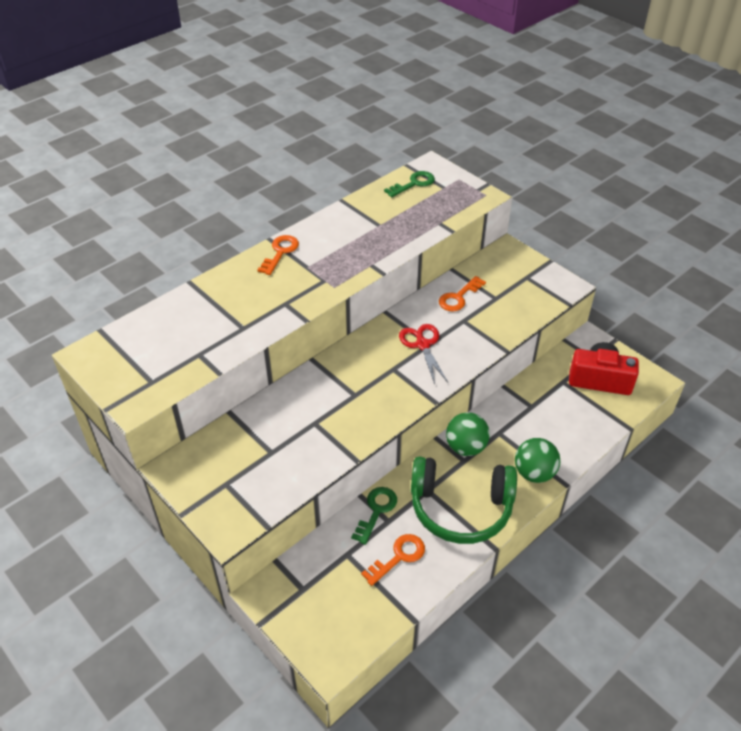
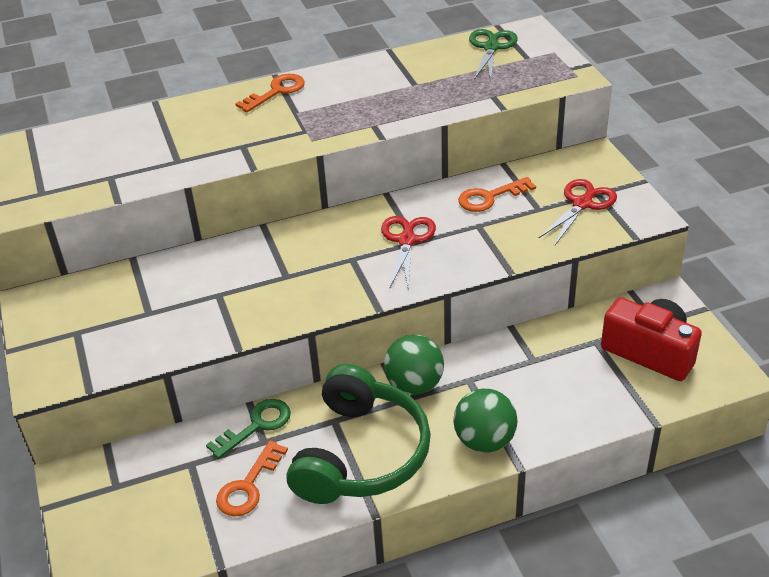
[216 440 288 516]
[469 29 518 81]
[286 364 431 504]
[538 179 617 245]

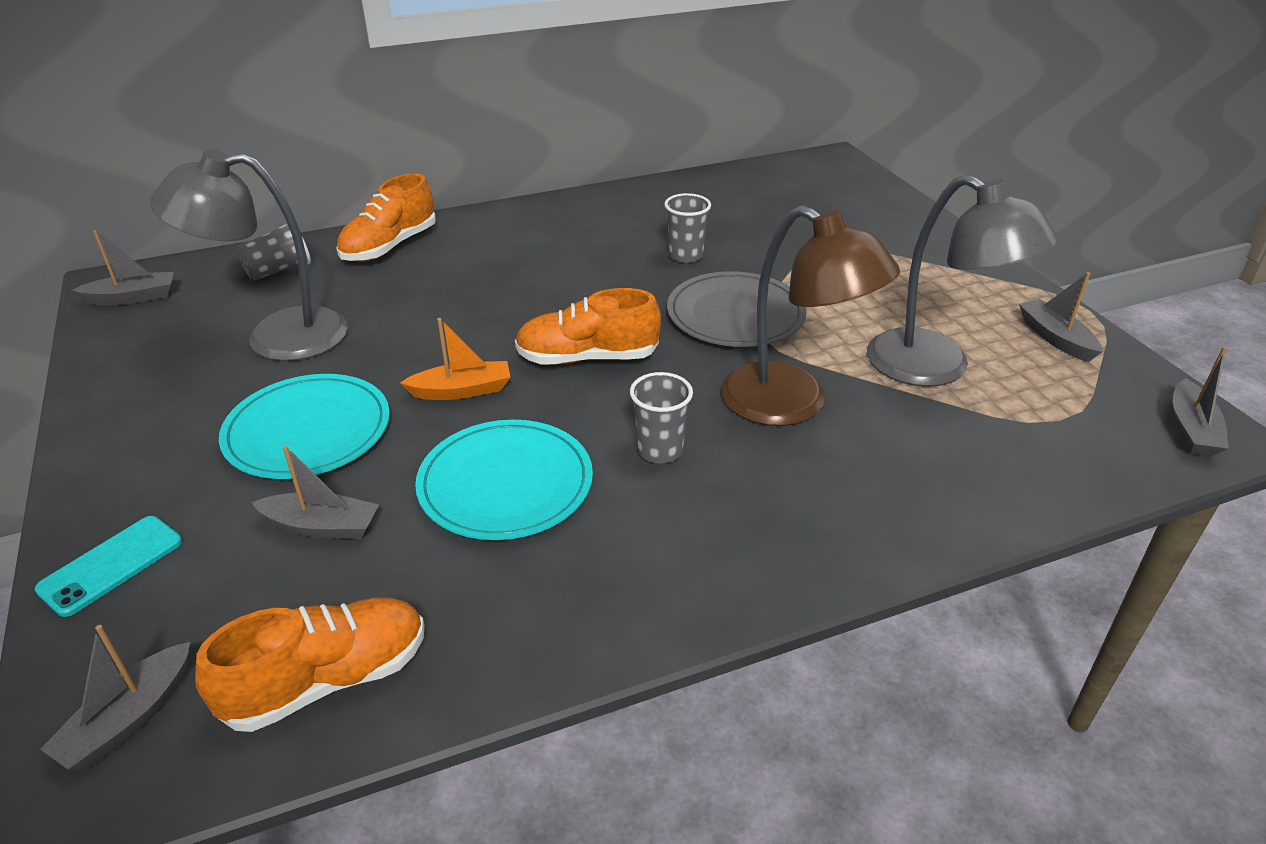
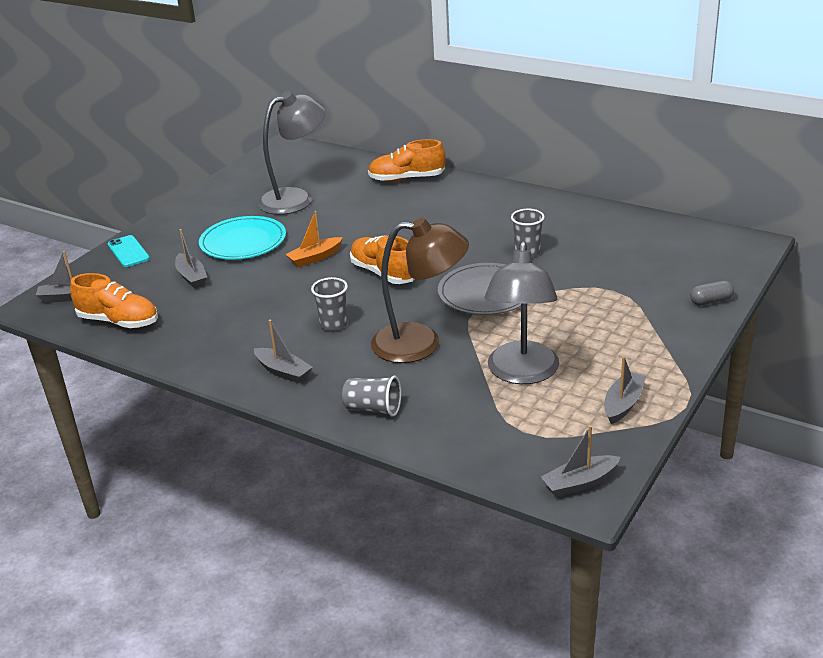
[108 235 150 267]
[254 320 313 383]
[258 91 326 215]
[342 376 401 416]
[286 211 343 267]
[415 420 593 540] (first image)
[371 218 469 363]
[690 281 734 305]

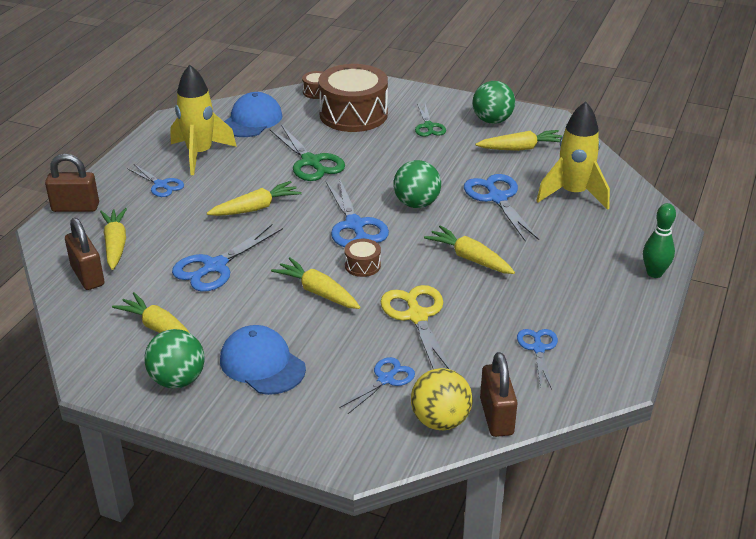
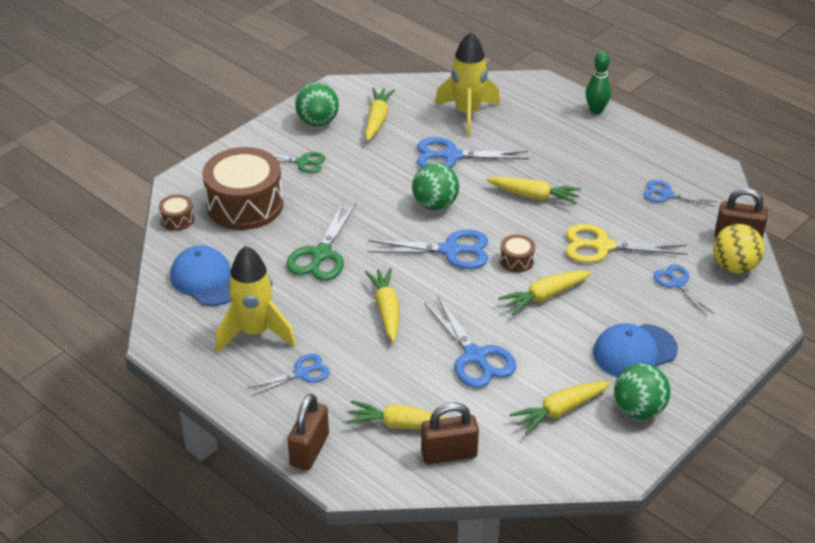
[286 202 356 281]
[486 177 581 204]

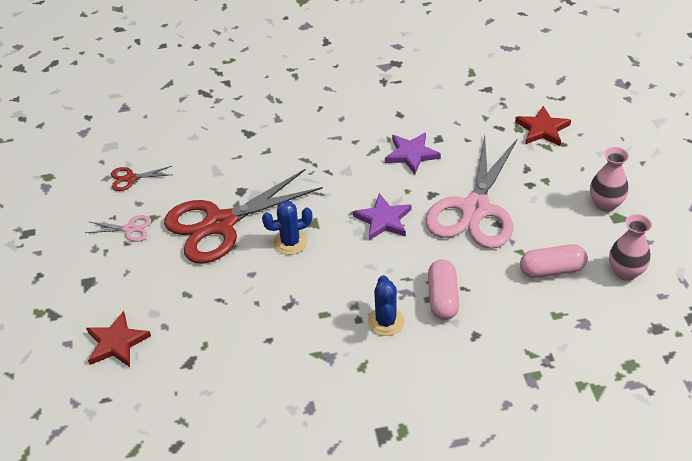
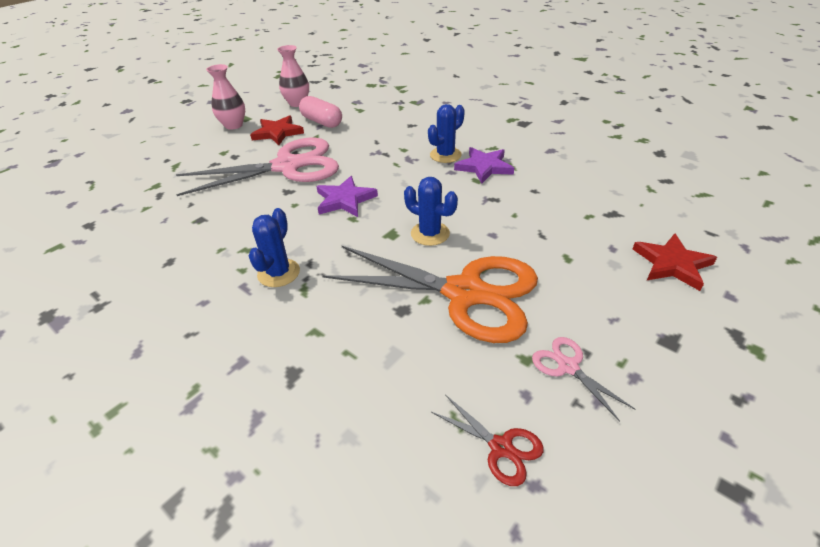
[322 245 538 343]
[454 147 514 184]
[428 259 459 320] (first image)
[250 115 304 145]
[249 208 300 287]

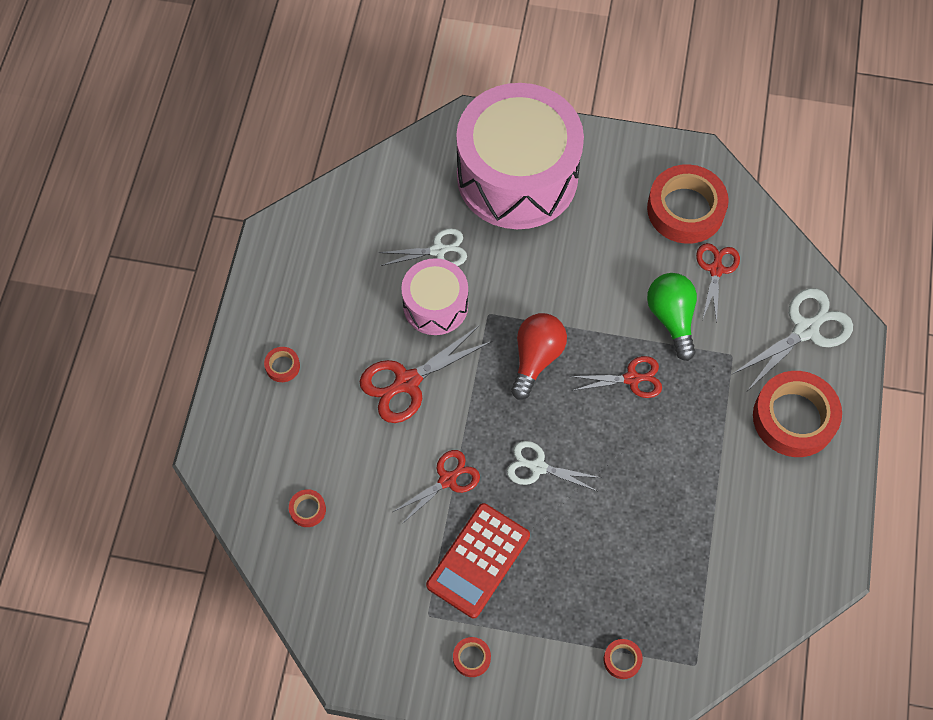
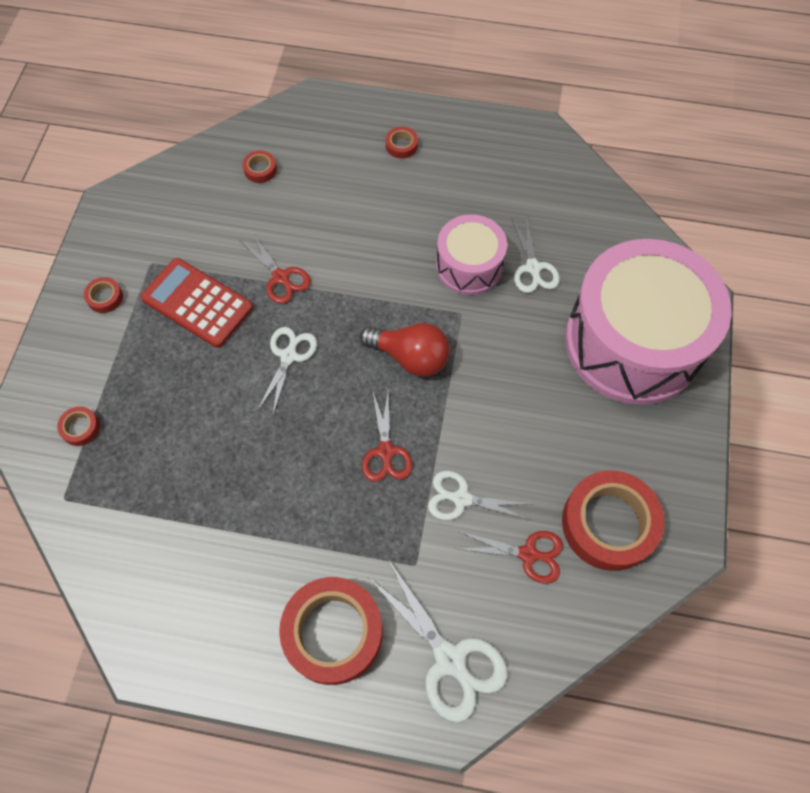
[359 325 492 423] (first image)
[428 471 532 520]

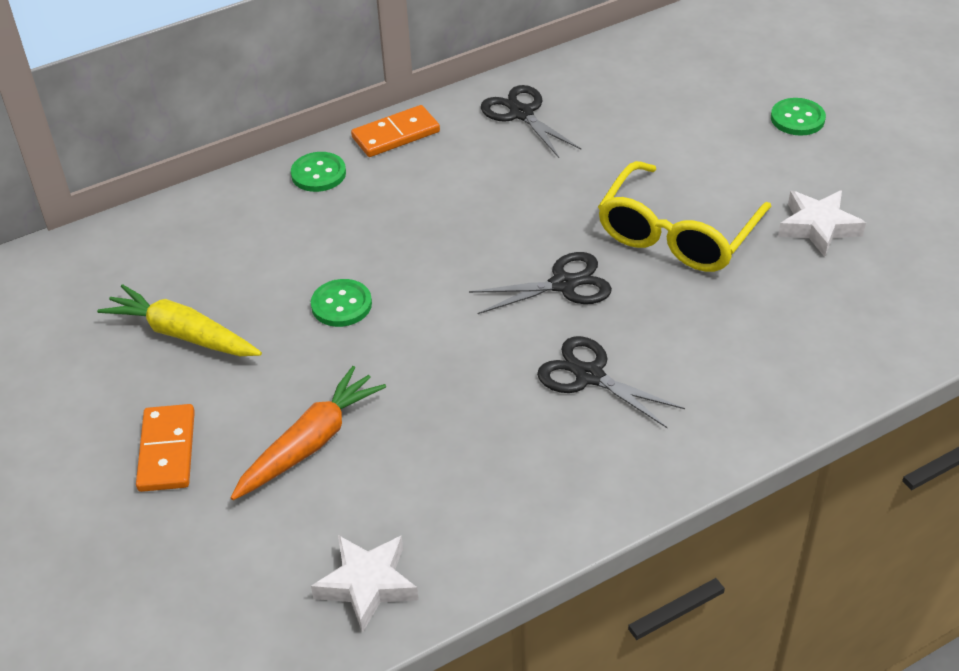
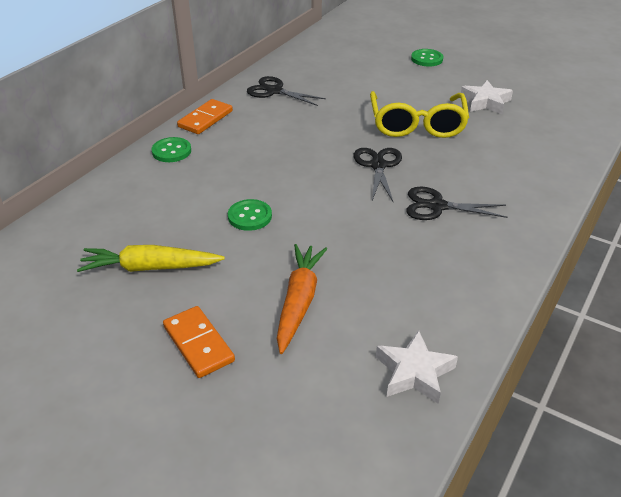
[354 148 402 201]

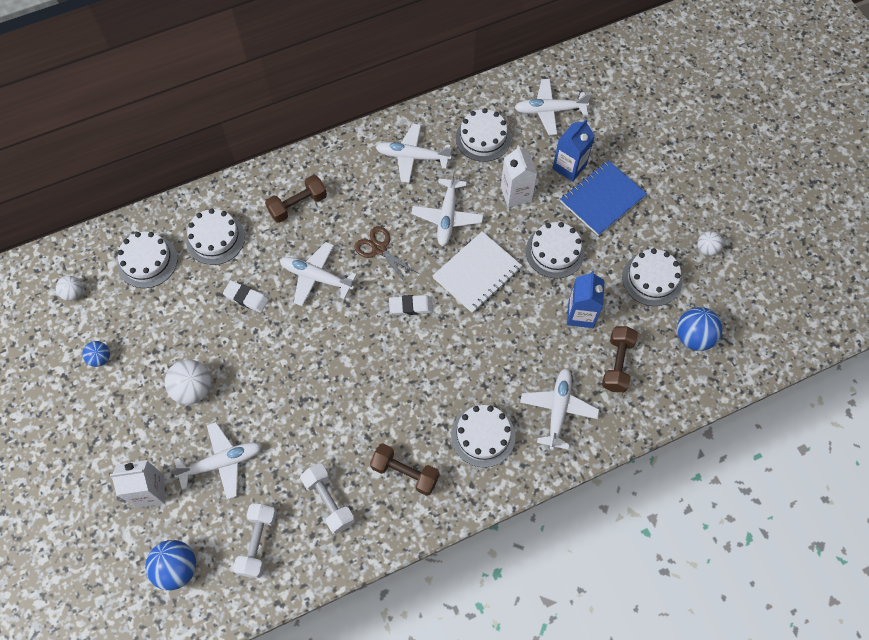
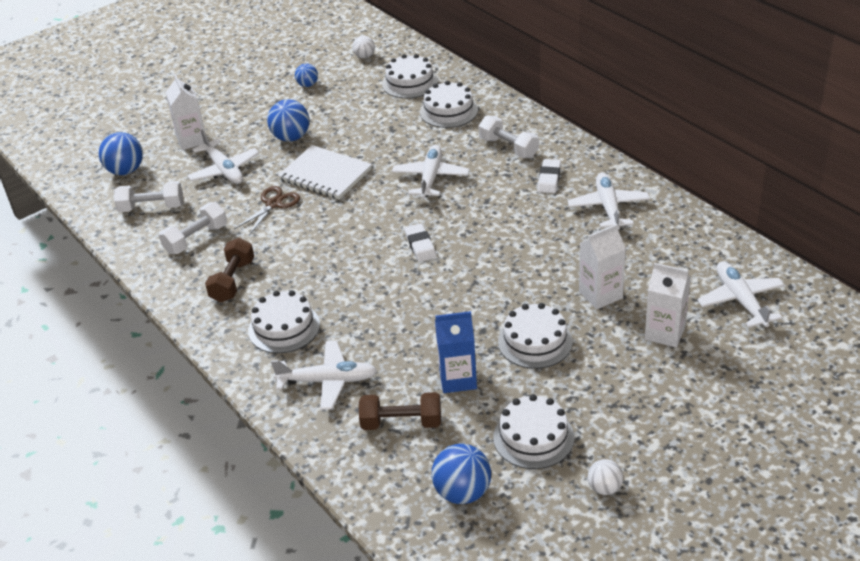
[267 99 310 142]
[537 159 561 193]
[479 115 539 158]
[234 186 300 235]
[411 169 483 246] (first image)
[278 145 372 200]
[456 108 511 162] (first image)
[644 263 691 347]
[560 160 647 236] (first image)

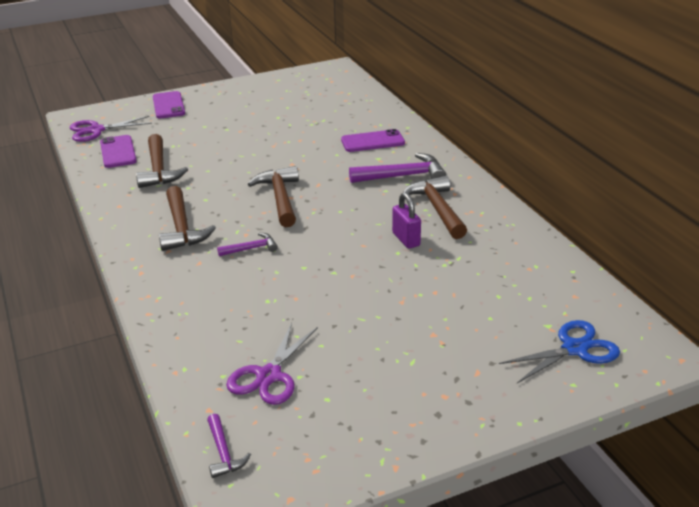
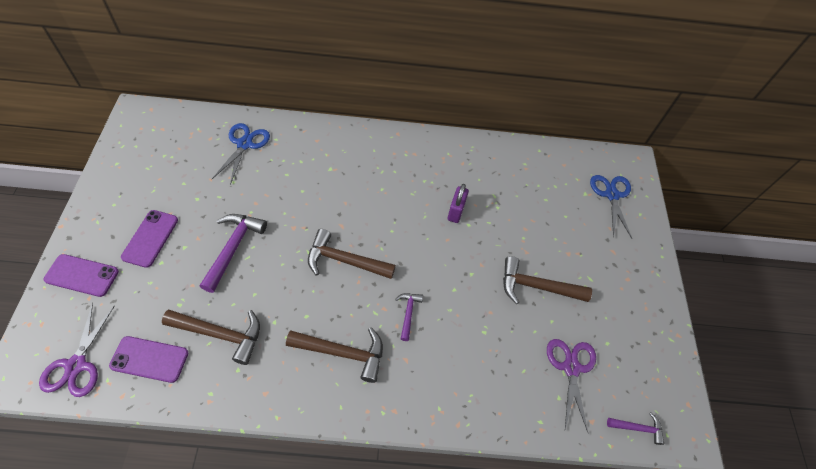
[547 339 596 434]
[121 210 178 268]
[200 214 267 293]
[448 184 469 223]
[503 256 592 304]
[212 123 270 185]

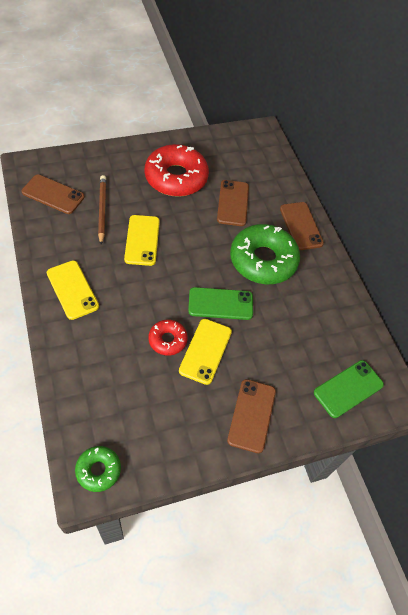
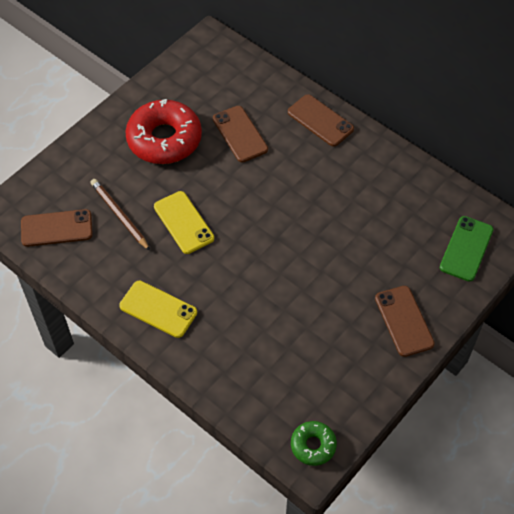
[148 320 188 356] (first image)
[179 319 232 385] (first image)
[188 287 253 320] (first image)
[230 224 300 284] (first image)

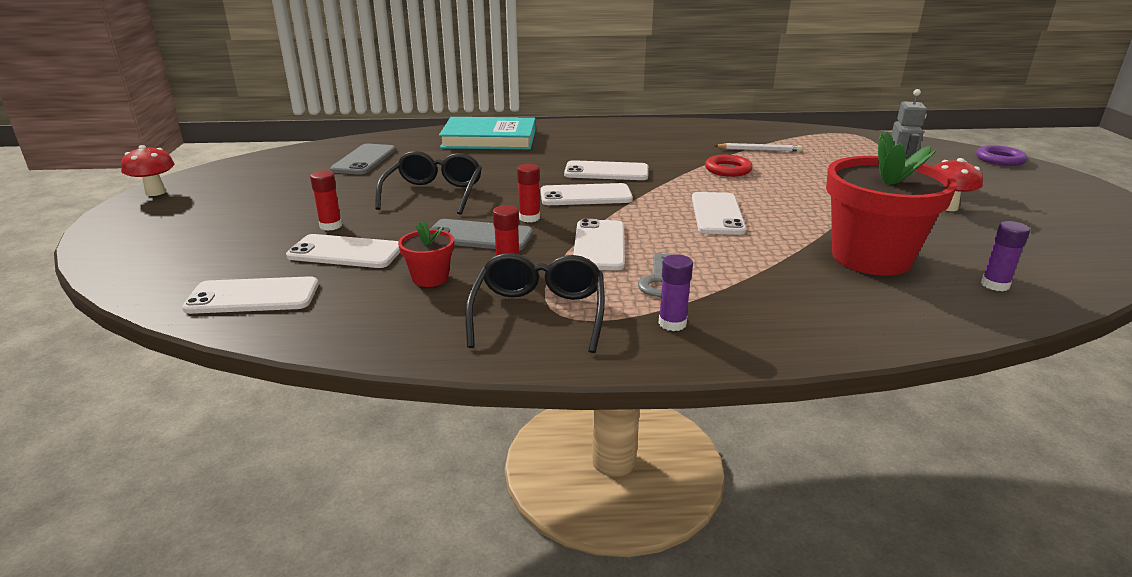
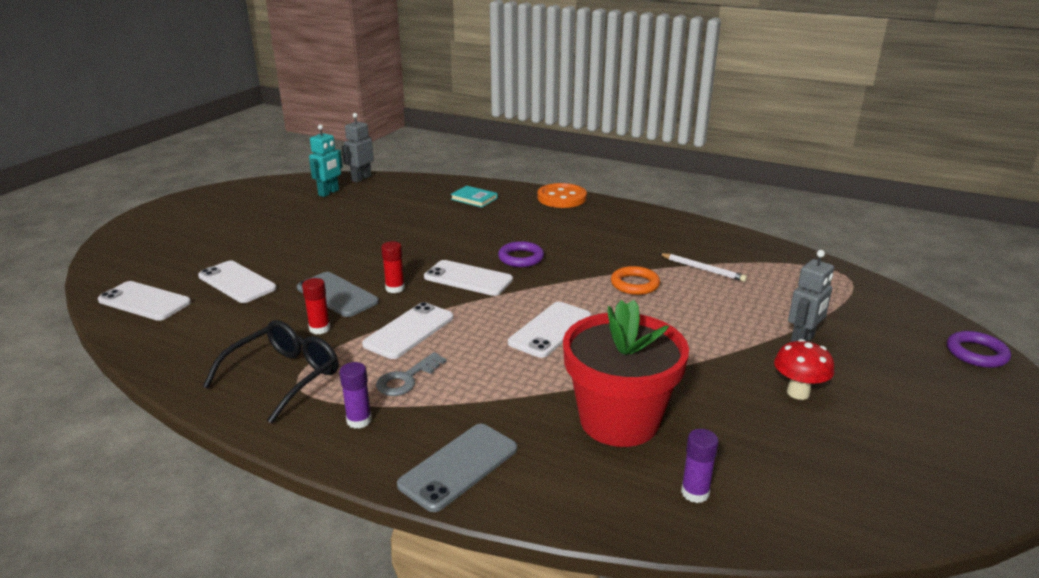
[121 145 174 196] (first image)
[310 170 342 231] (first image)
[397 424 517 512]
[375 151 482 215] (first image)
[398 221 454 287] (first image)
[451 186 497 207]
[498 241 544 267]
[611 266 660 295]
[309 124 343 197]
[342 113 374 182]
[538 183 587 208]

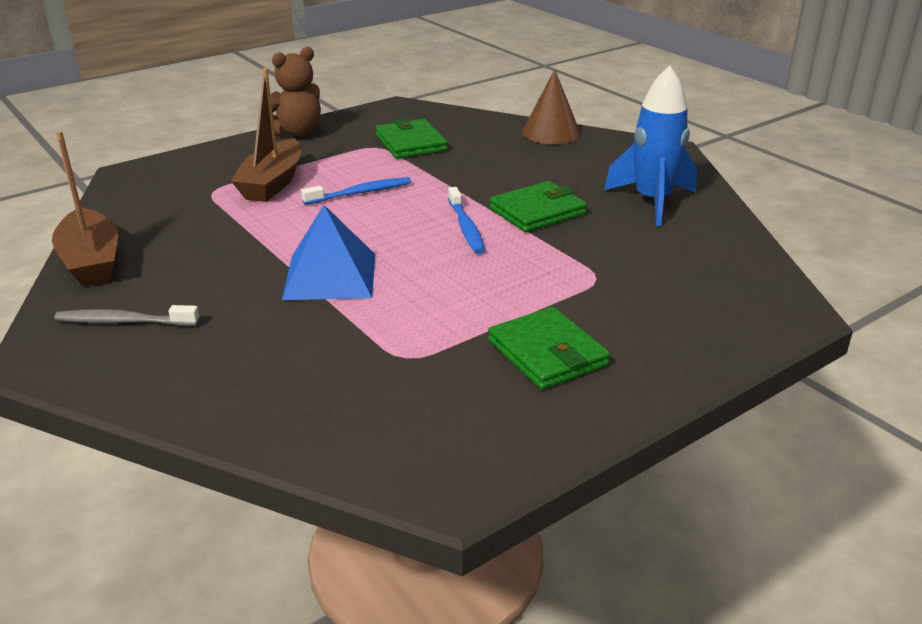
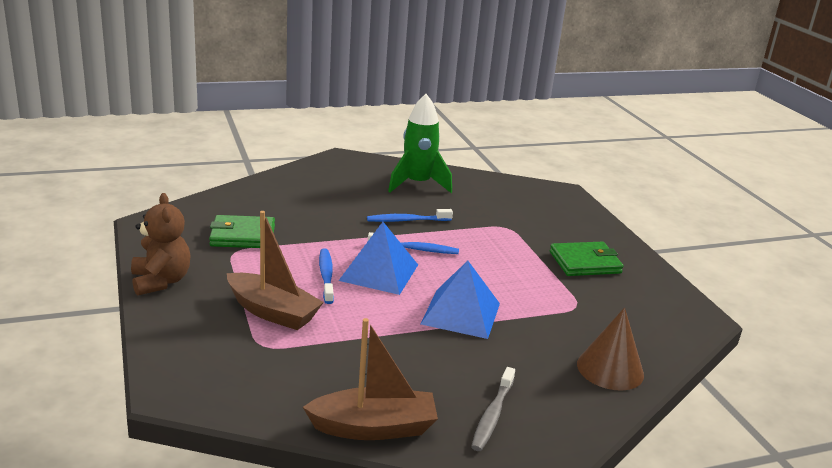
[367 209 453 222]
[577 307 644 391]
[388 94 452 193]
[339 222 418 295]

